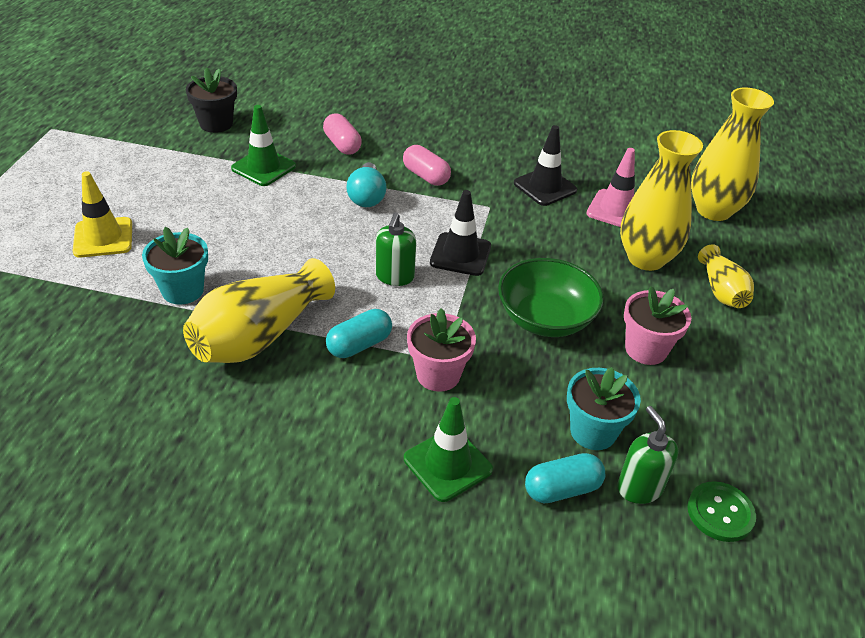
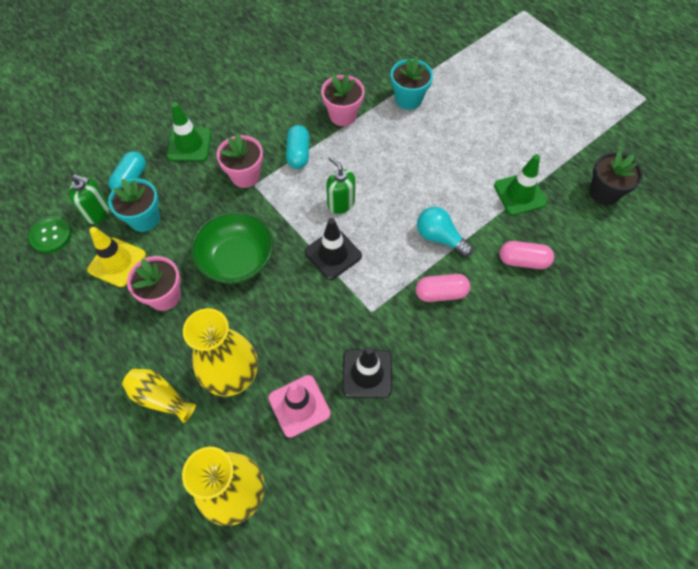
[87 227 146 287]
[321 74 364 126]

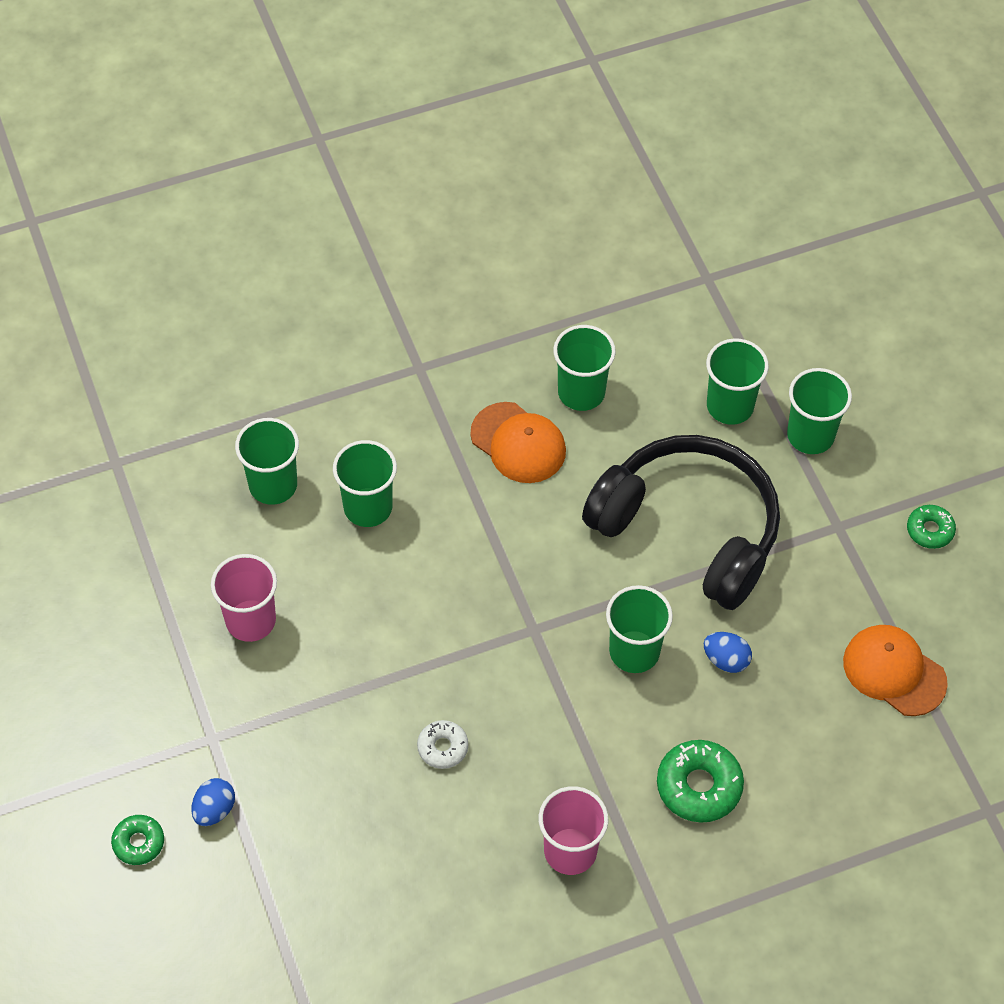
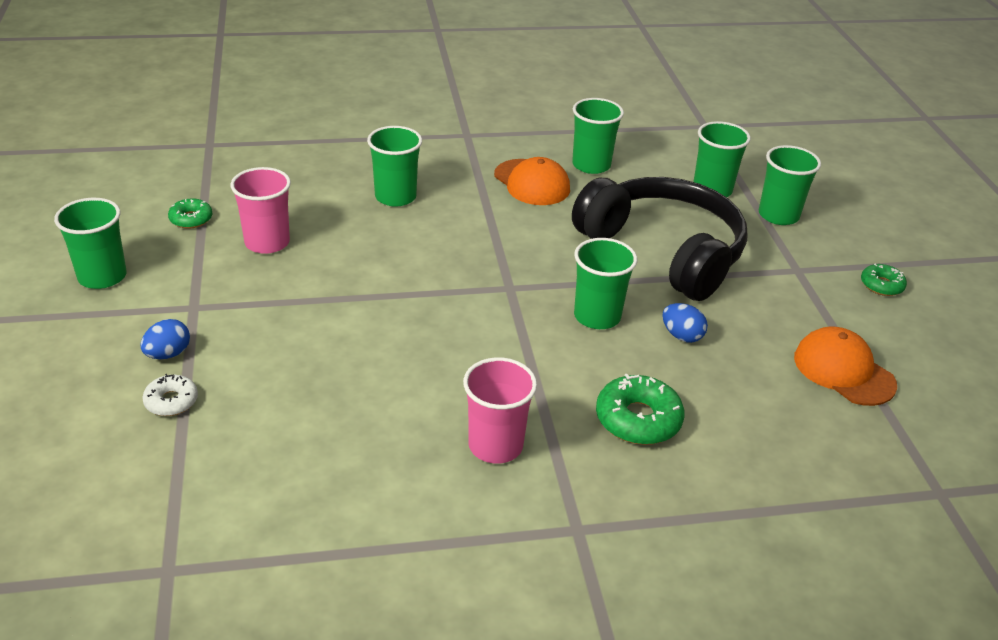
[168 199 213 228]
[54 198 127 289]
[142 374 198 416]

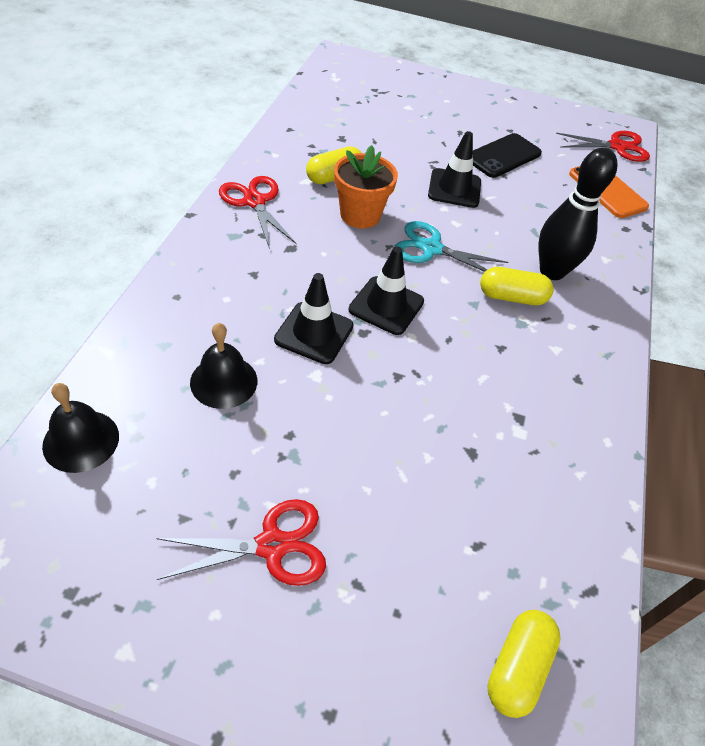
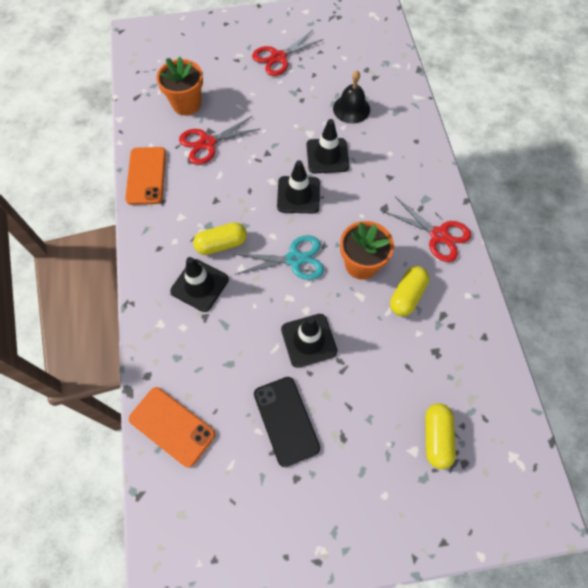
[42 383 119 473] (first image)
[254 377 320 467]
[425 403 456 469]
[170 257 229 312]
[179 116 260 165]
[125 147 166 205]
[156 57 203 115]

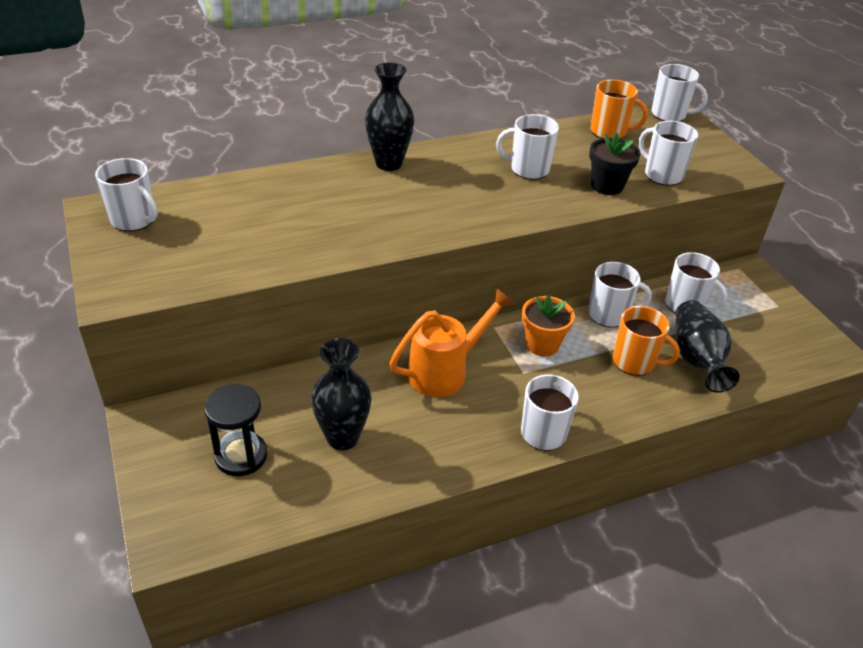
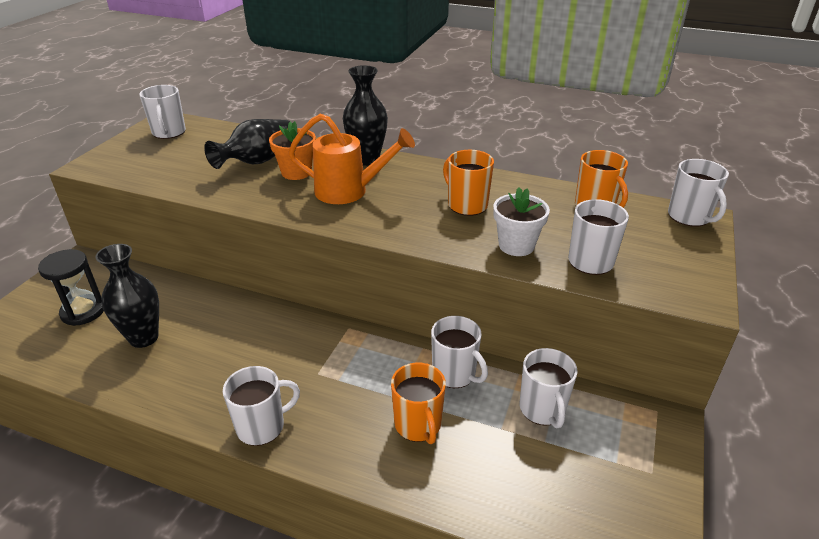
[288 114 415 204]
[443 150 494 216]
[269 121 316 180]
[493 187 550 256]
[204 119 290 169]

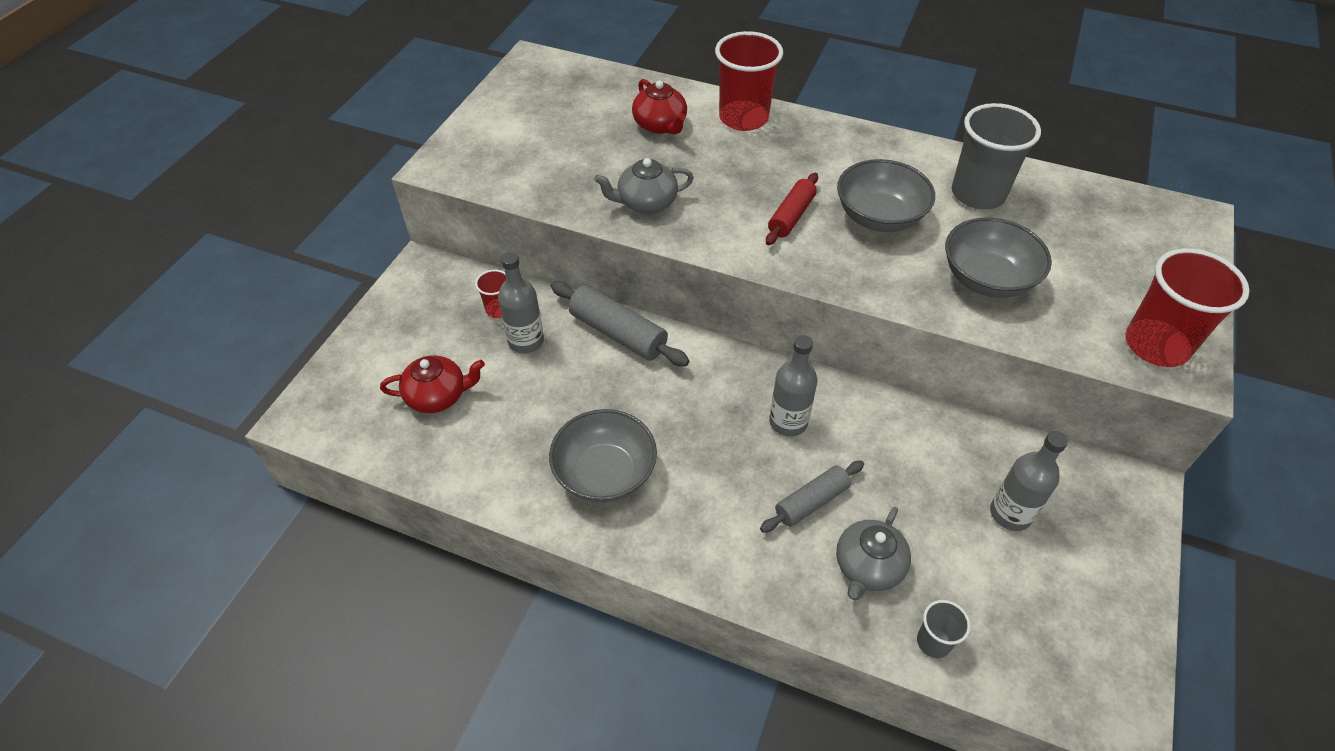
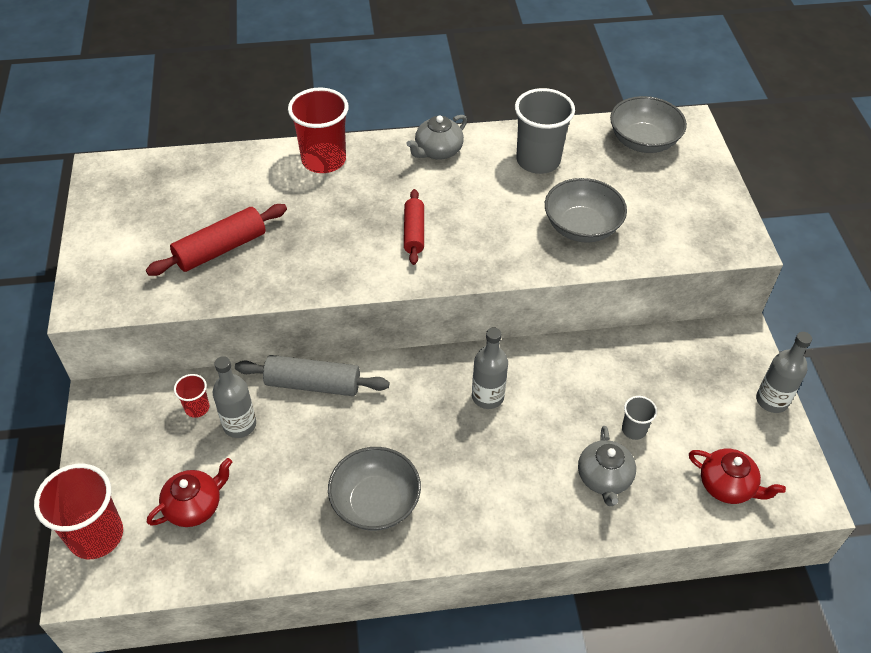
[406 115 467 160]
[689 449 786 504]
[760 460 864 533] (first image)
[610 96 687 153]
[622 396 657 440]
[756 332 812 413]
[34 464 123 559]
[146 204 287 276]

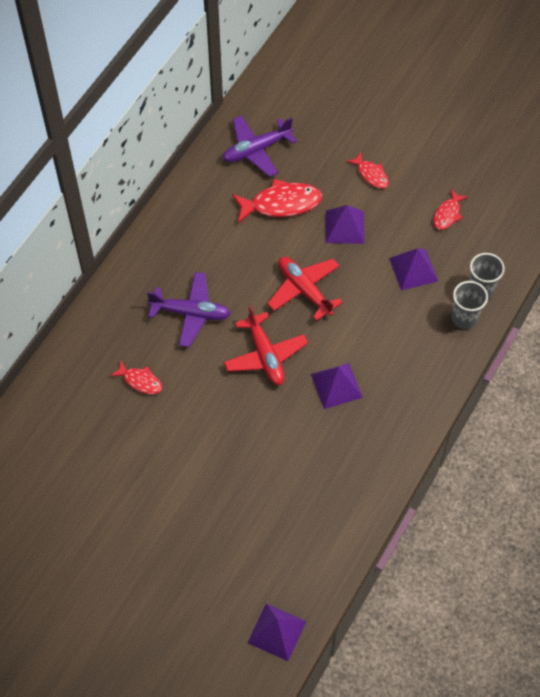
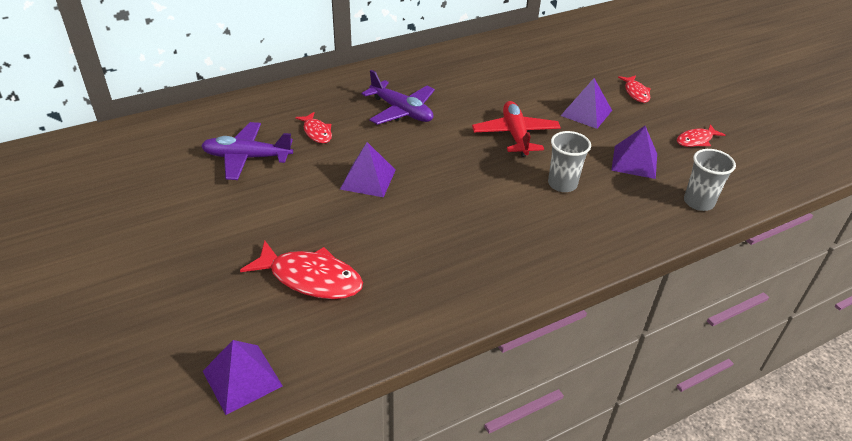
[201 122 293 180]
[224 305 308 385] (first image)
[240 240 363 299]
[340 142 396 197]
[548 131 591 192]

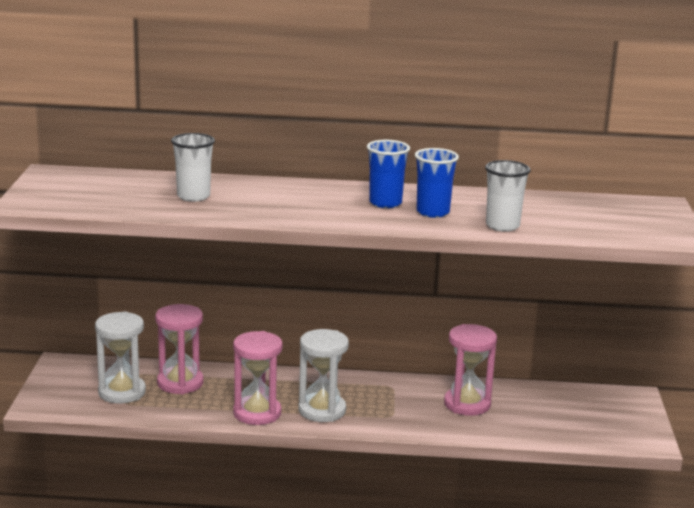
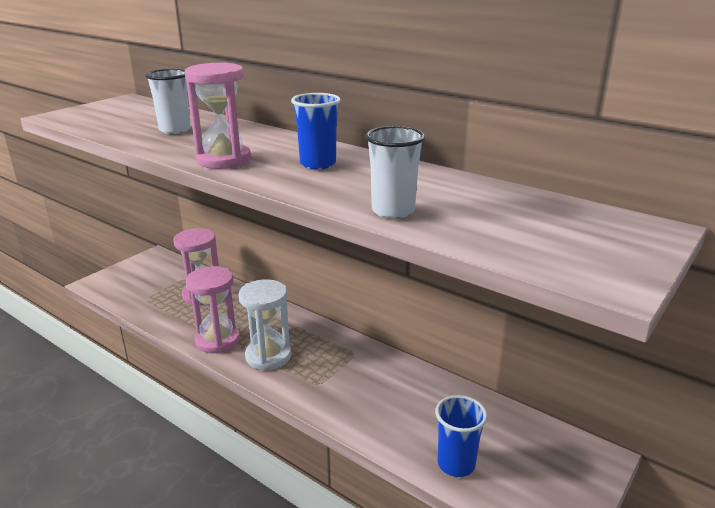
[95 311 146 403] (first image)
[435 395 488 477]
[185 62 251 169]

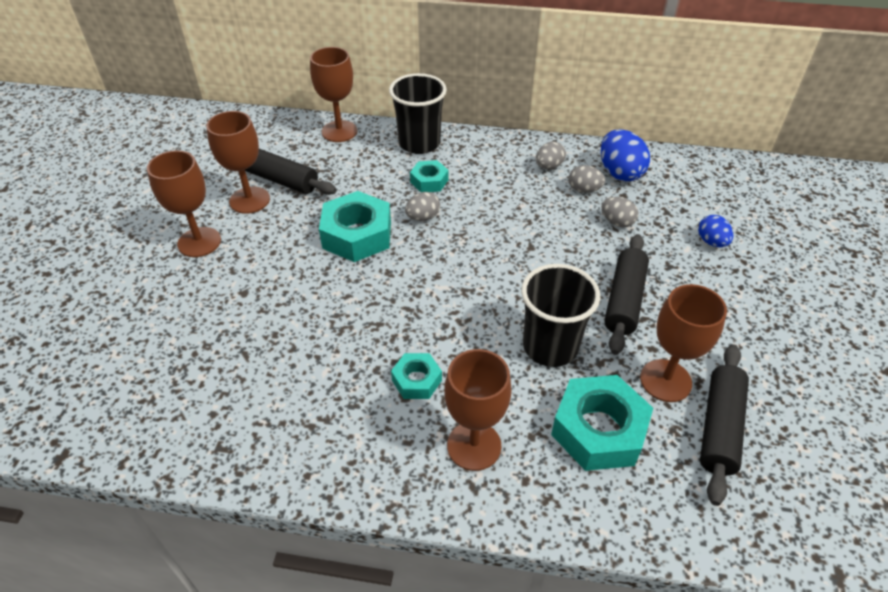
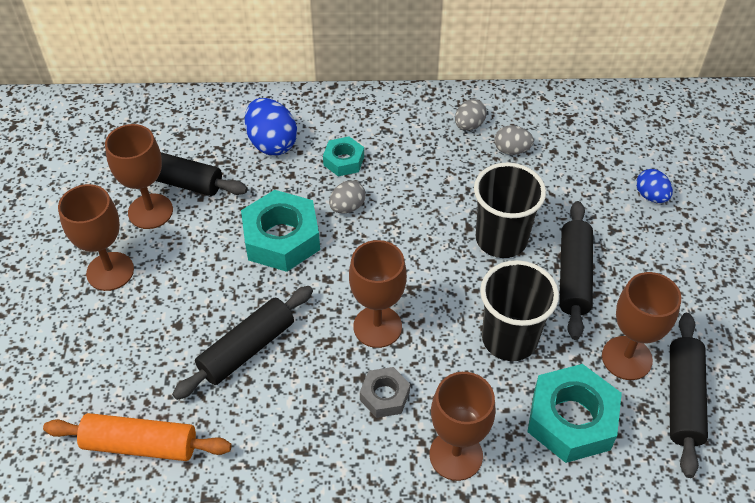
[349 240 407 348]
[474 162 546 258]
[360 367 410 418]
[245 98 297 155]
[601 197 638 227] (first image)
[43 413 232 461]
[172 286 313 400]

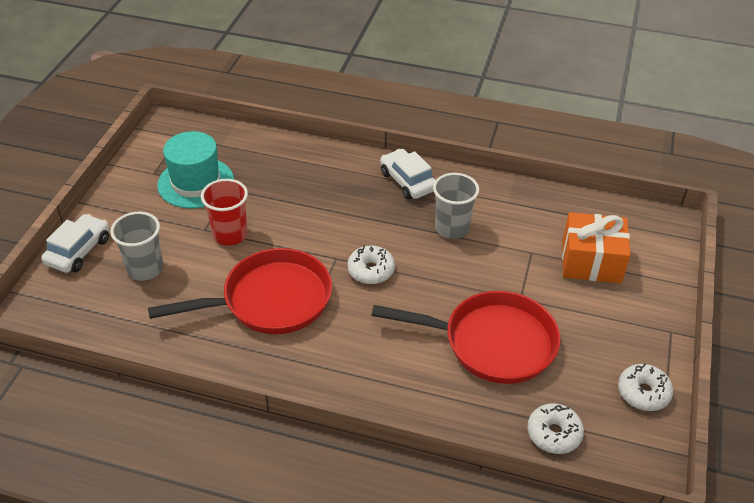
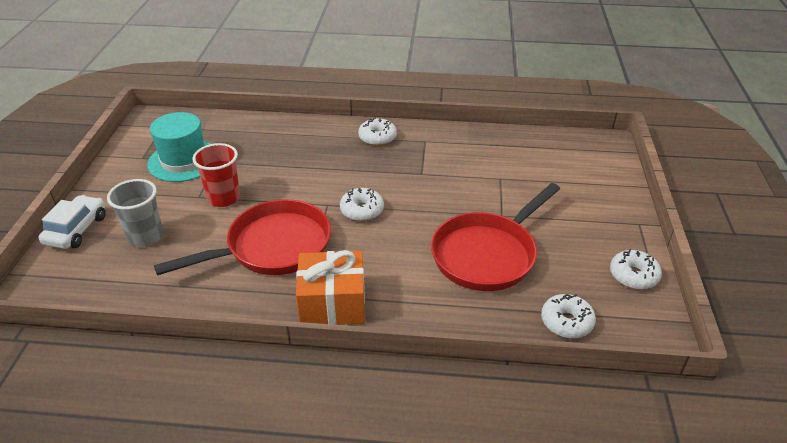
[431 183 560 291]
[358 117 397 146]
[433 173 479 239] (first image)
[296 250 365 325]

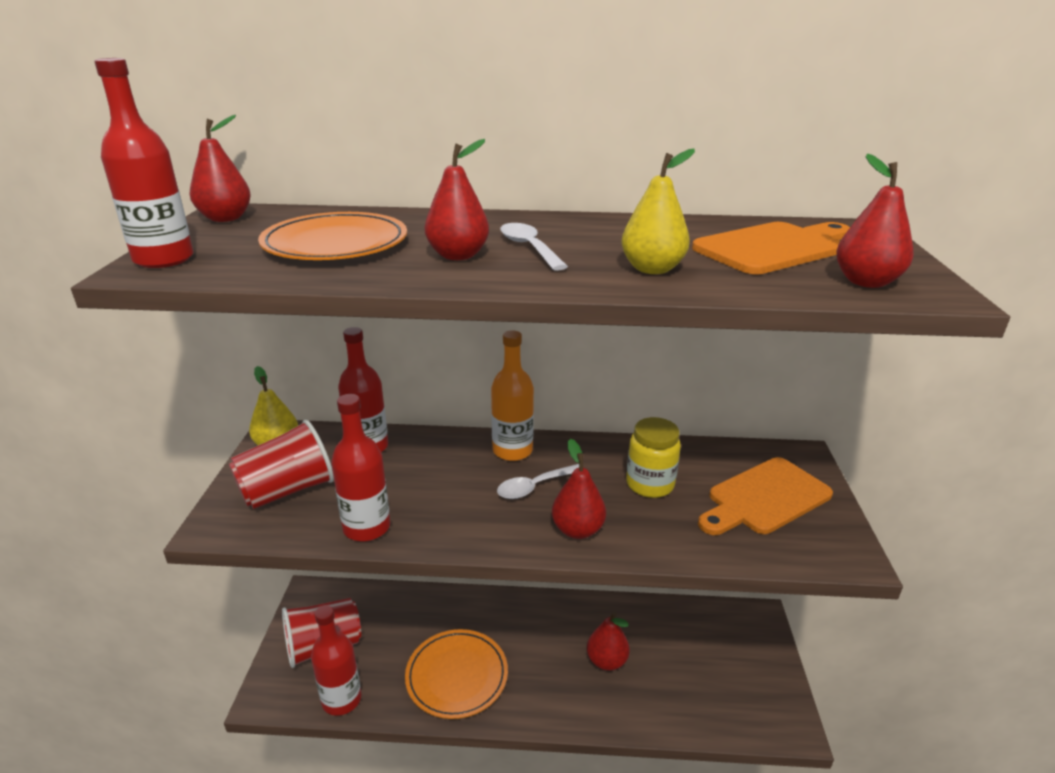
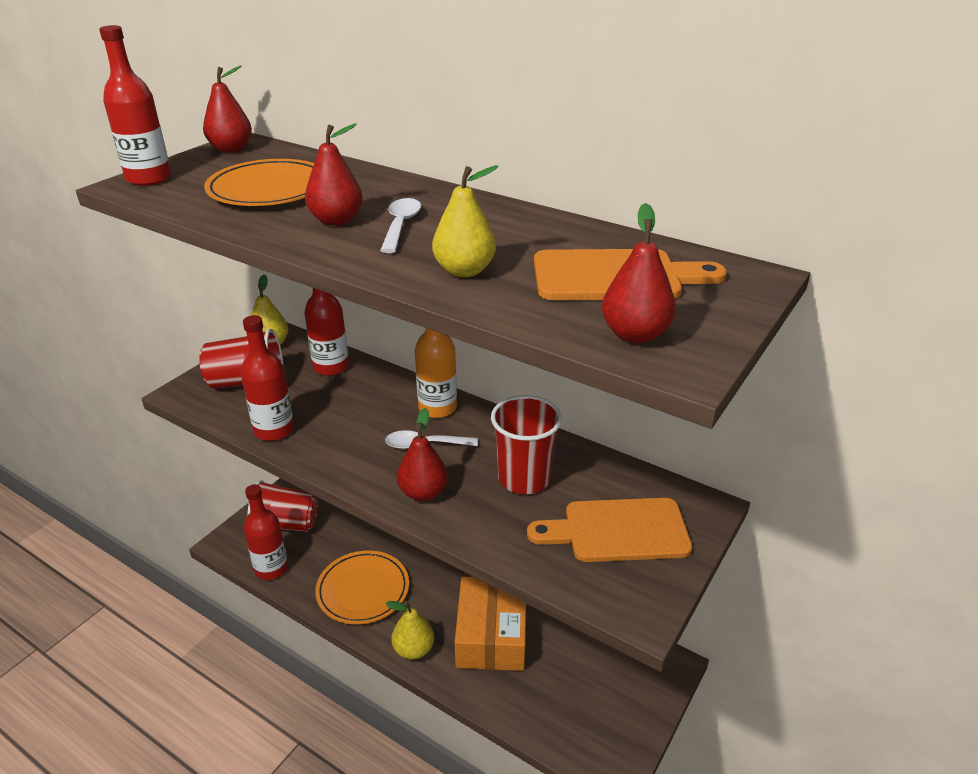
[455 576 526 671]
[491 395 562 494]
[386 601 434 660]

